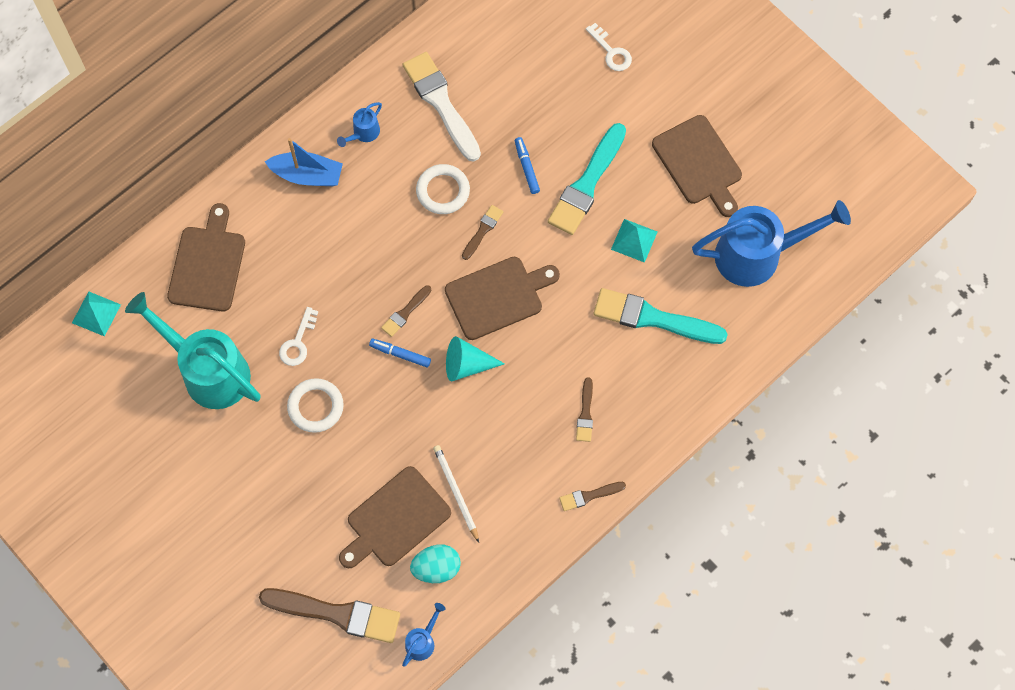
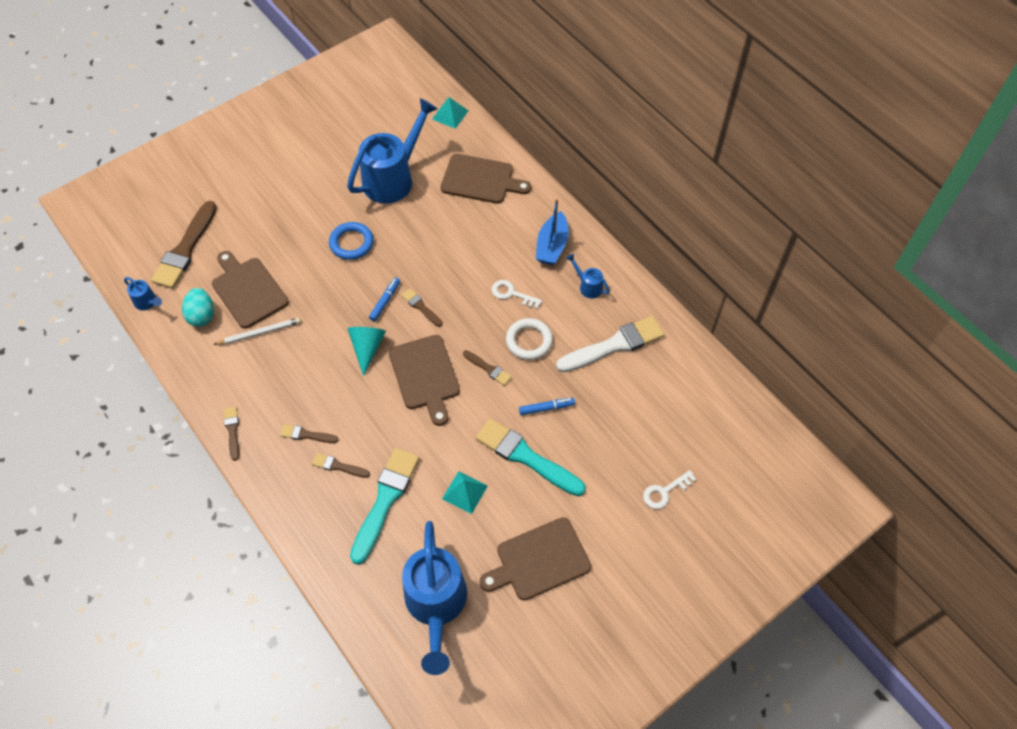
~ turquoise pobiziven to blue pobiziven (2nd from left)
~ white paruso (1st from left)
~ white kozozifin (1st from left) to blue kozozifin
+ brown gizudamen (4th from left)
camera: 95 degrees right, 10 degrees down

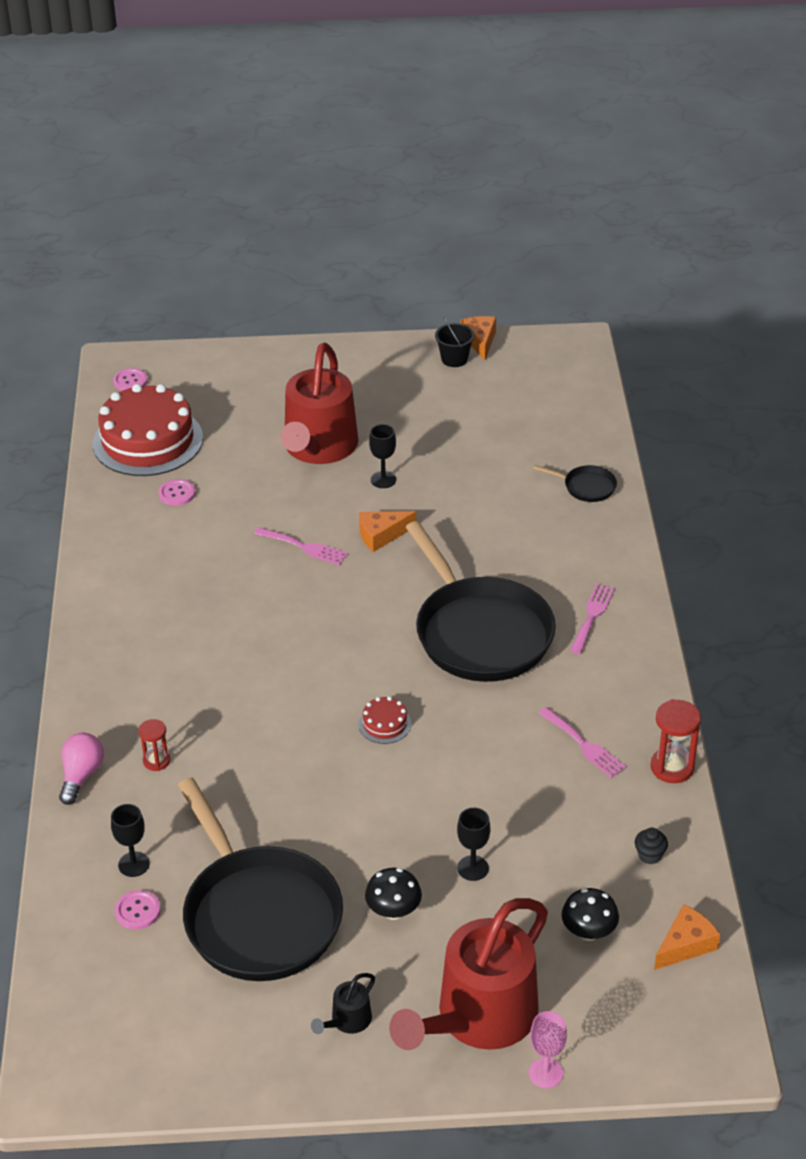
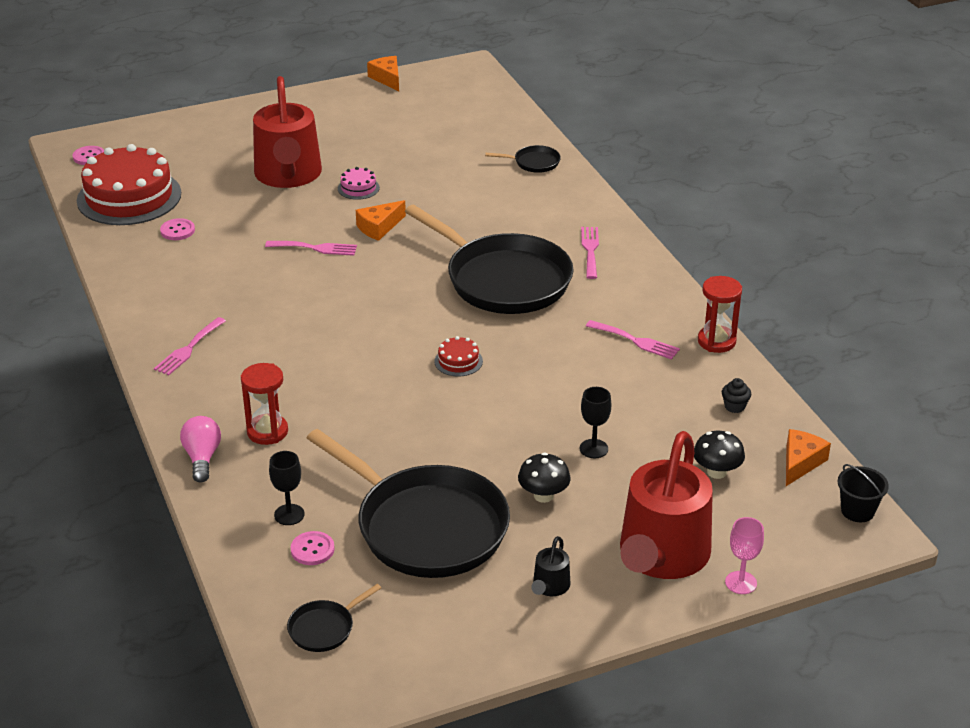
~ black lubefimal
~ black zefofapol (2nd from left) to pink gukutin
~ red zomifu (1st from left) x1.60
+ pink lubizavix (1st from left)
+ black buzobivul (1st from left)
camera: 20 degrees left, 5 degrees down

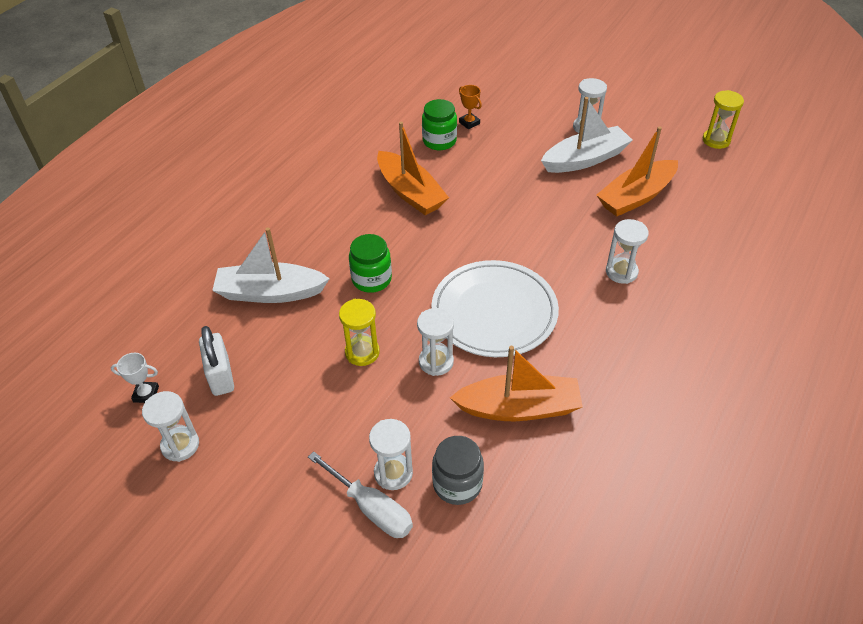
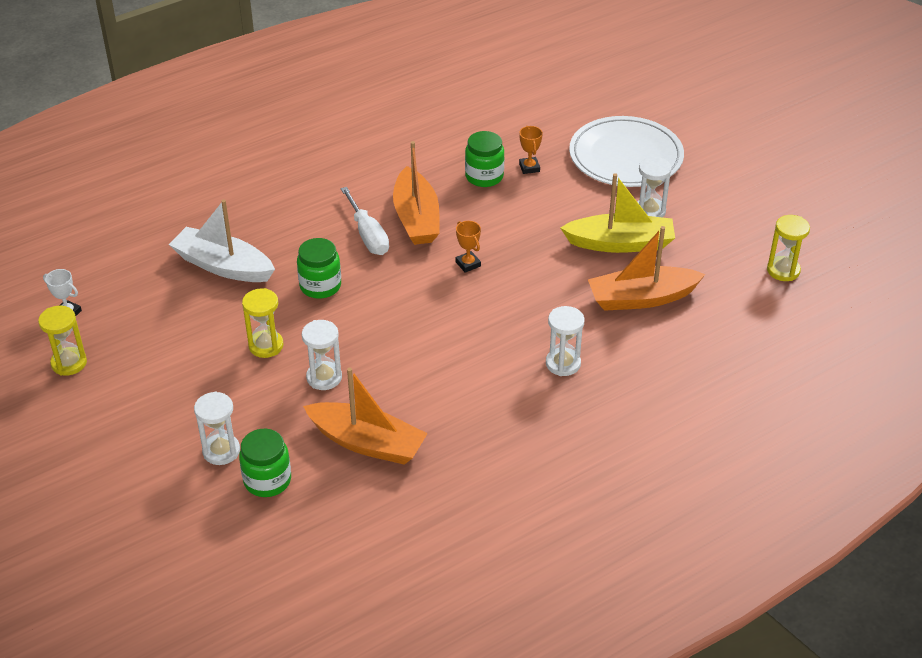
~ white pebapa (2nd from left) to yellow pebapa
~ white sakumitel
- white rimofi
~ white zomifu (1st from left) to yellow zomifu (1st from left)
~ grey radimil to green radimil (1st from left)
~ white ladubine
+ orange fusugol (1st from left)
camera: 25 degrees right, 5 degrees down

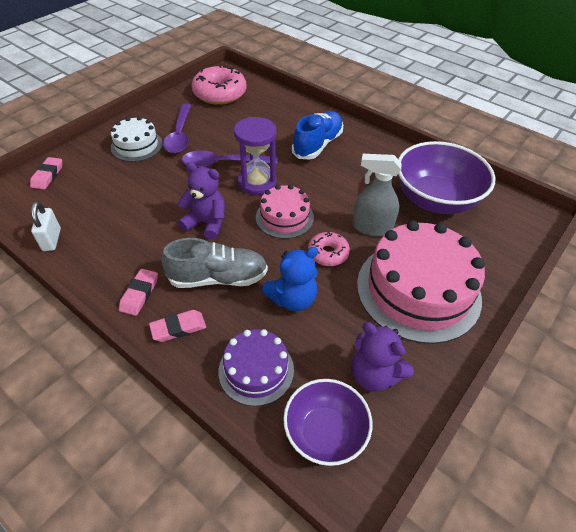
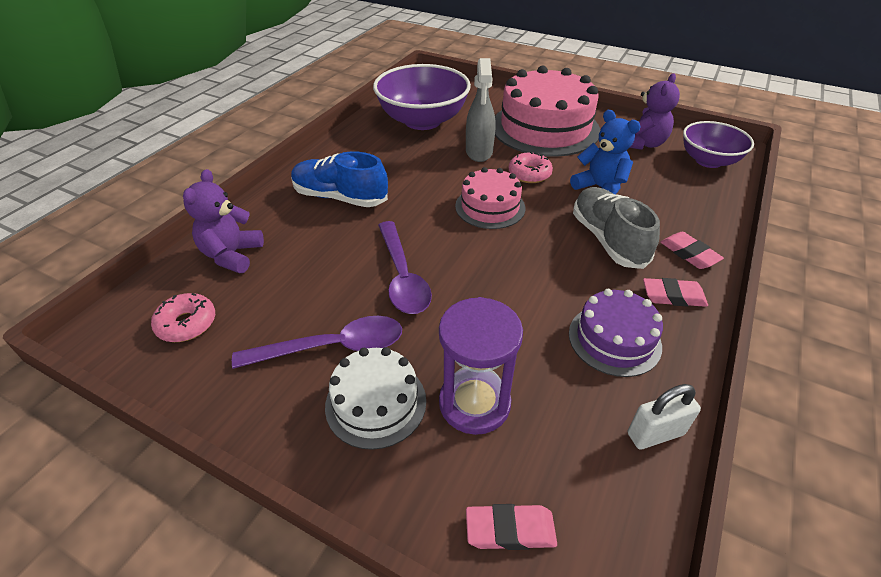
~ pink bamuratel (1st from left) x0.55
~ purple zomifu
~ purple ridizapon (1st from left)
~ purple gukutin
camera: 100 degrees left, 5 degrees down

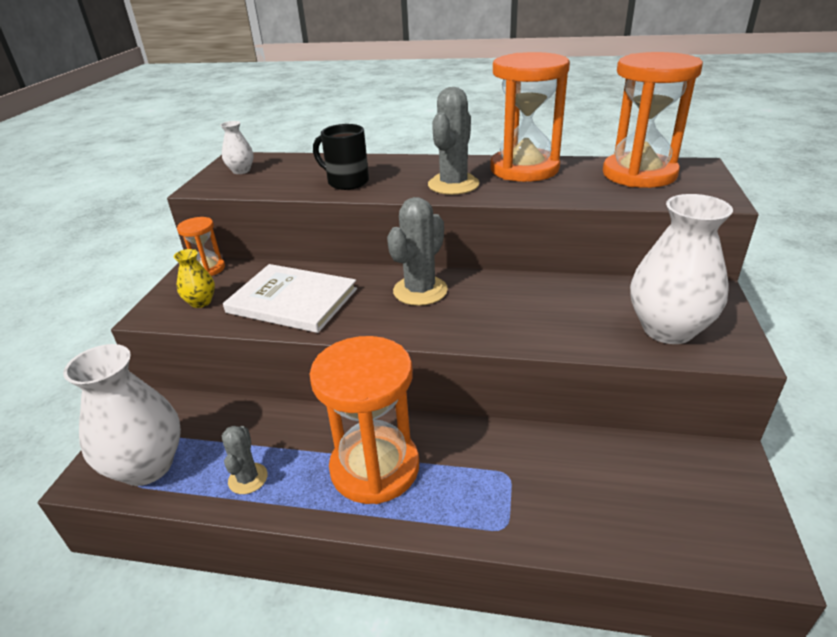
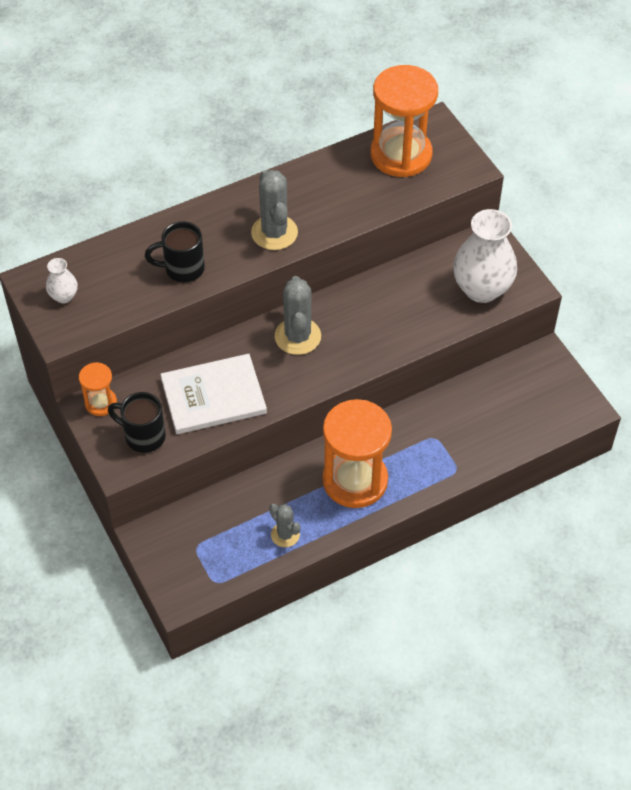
- orange zomifu (3rd from left)
~ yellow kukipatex to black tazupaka (1st from left)
- white kukipatex (1st from left)
camera: 40 degrees left, 20 degrees up

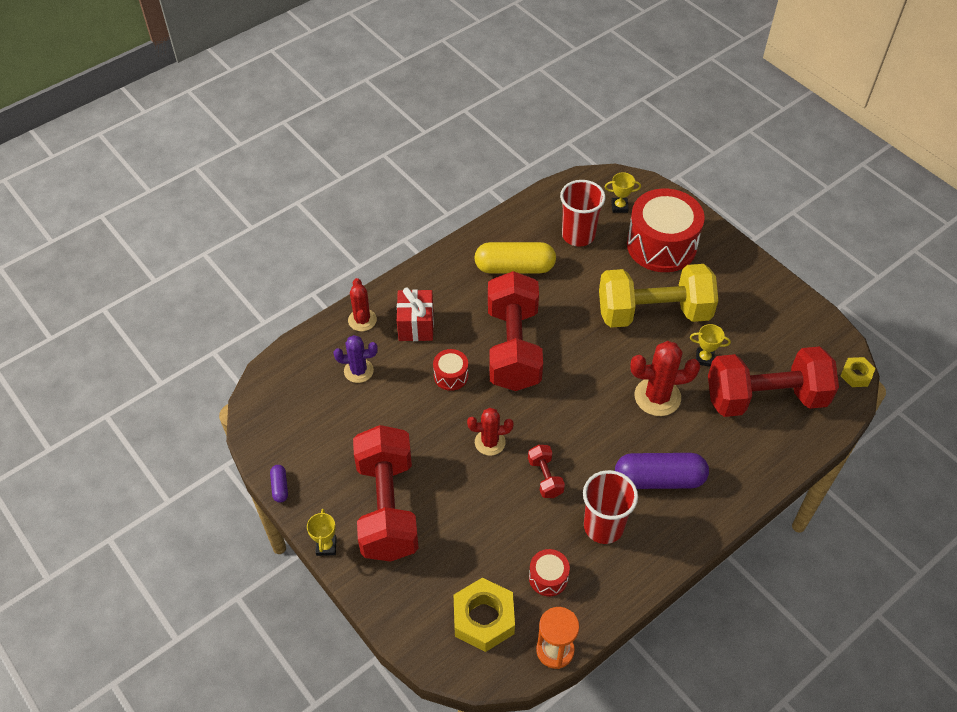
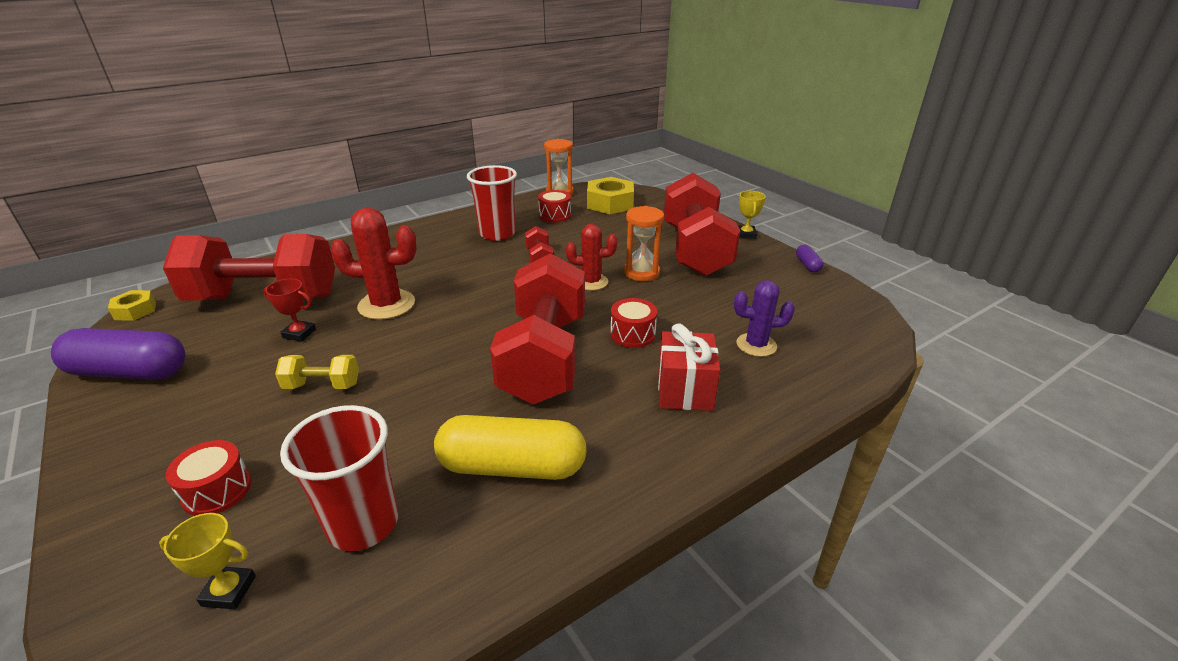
~ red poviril (3rd from left in the first image) x0.45
~ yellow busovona x0.42
- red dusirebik (1st from left)
~ yellow fusugol (3rd from left) to red fusugol
~ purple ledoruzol (2nd from left in the first image) to purple ledoruzol (1st from left)
+ orange zomifu (2nd from left)
camera: 175 degrees left, 20 degrees down

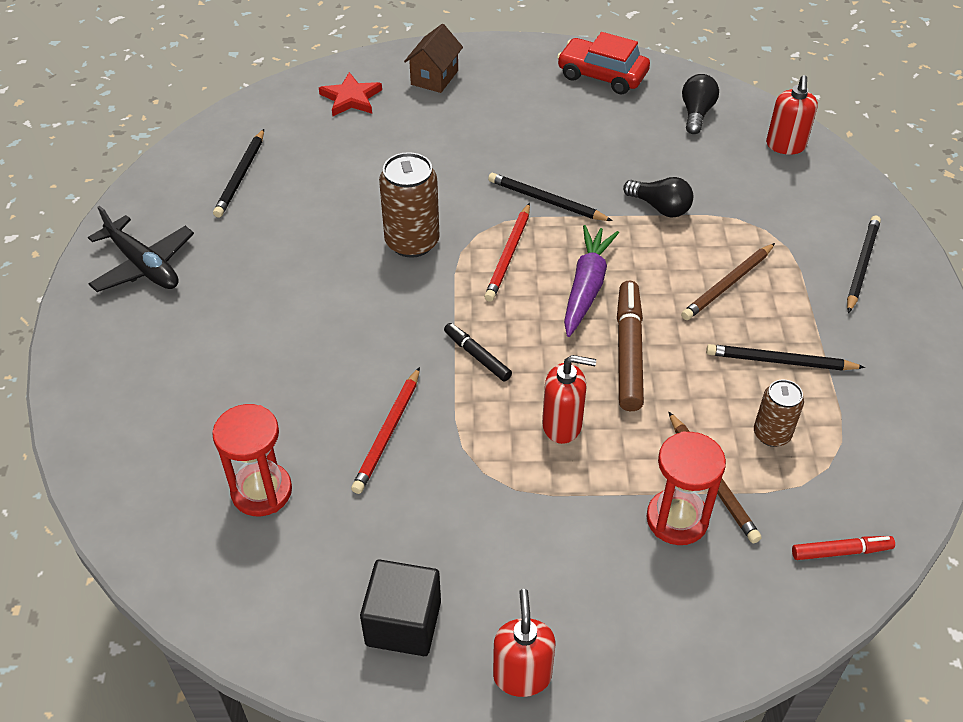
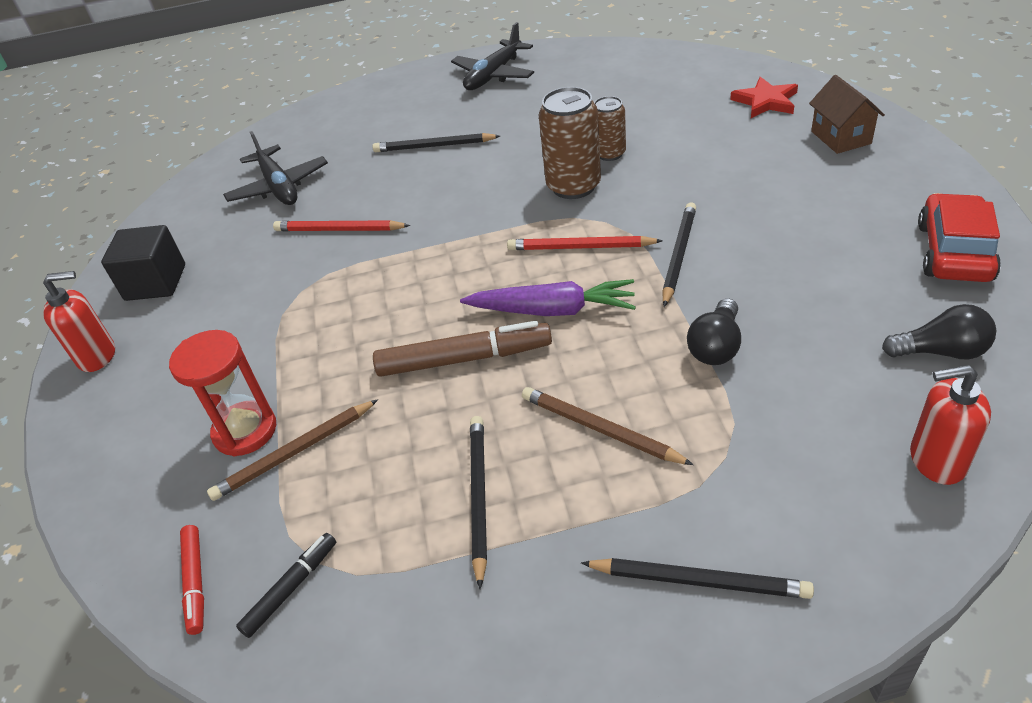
~ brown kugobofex 60 degrees clockwise
~ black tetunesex (1st from left)
~ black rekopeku
- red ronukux (2nd from left)
~ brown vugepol (2nd from left)
~ red zomifu (1st from left) to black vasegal (1st from left)
camera: 85 degrees right, 5 degrees down

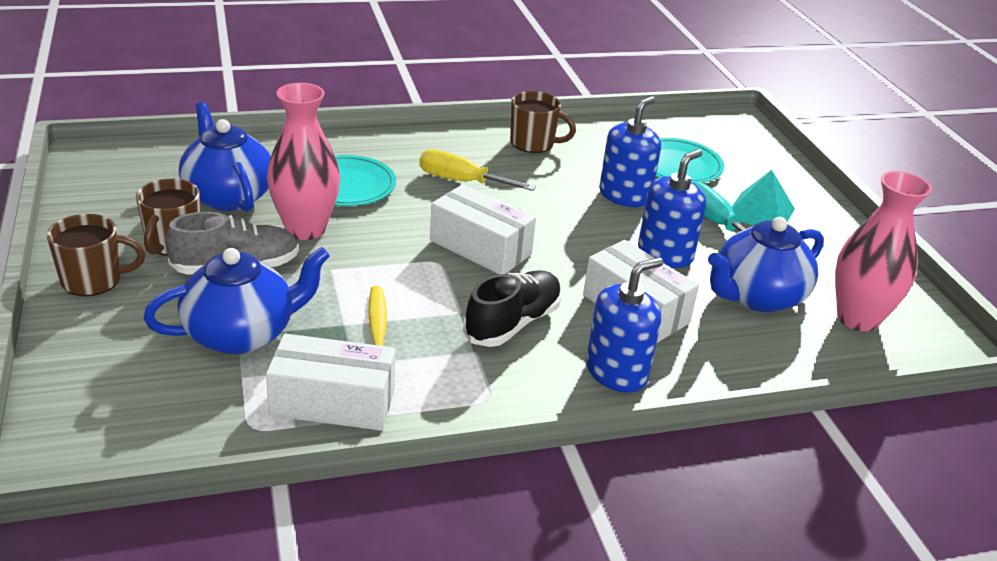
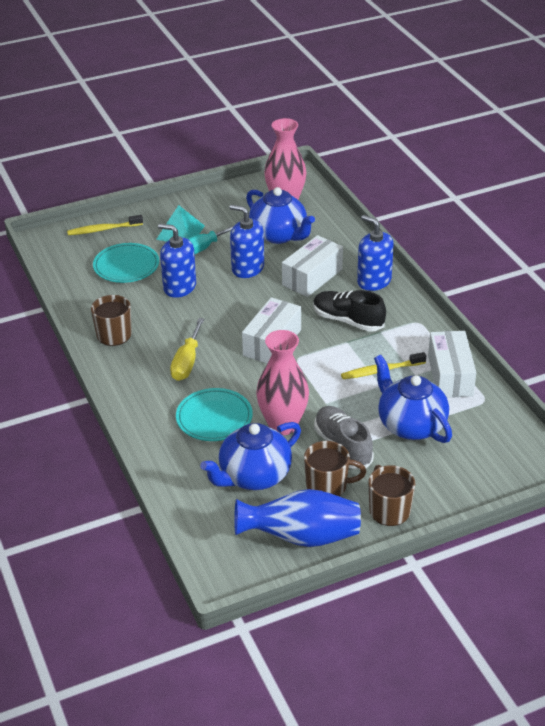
+ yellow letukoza (1st from left)
+ blue kukipatex
camera: 95 degrees left, 5 degrees up

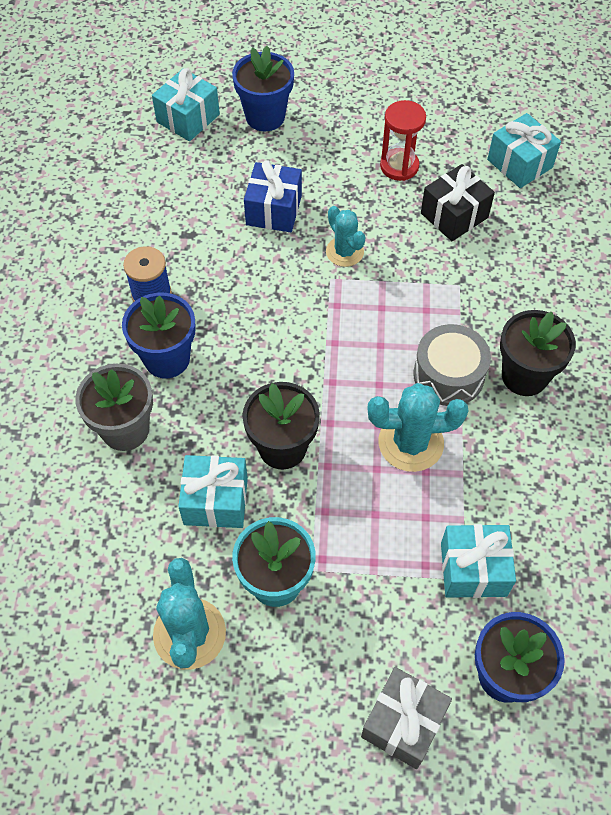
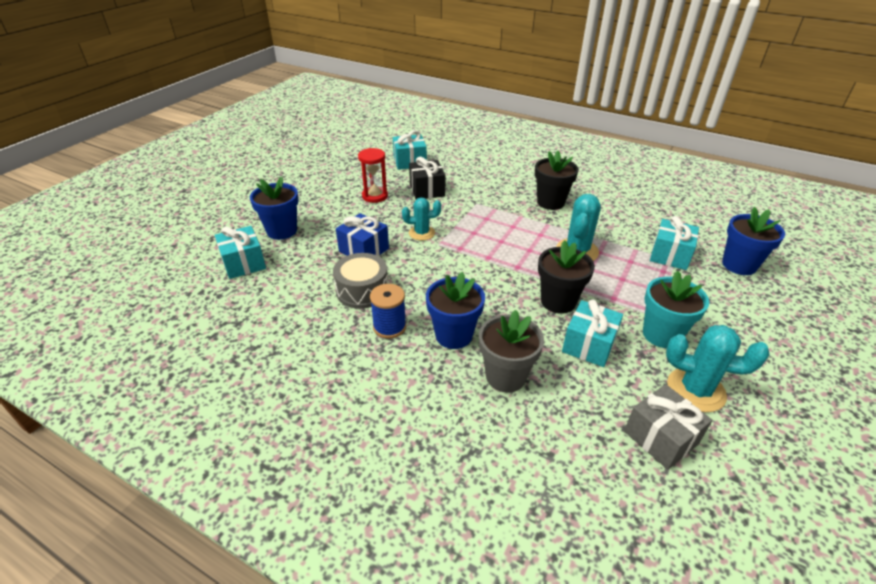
~ grey poviril
~ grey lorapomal
camera: 65 degrees left, 20 degrees down

